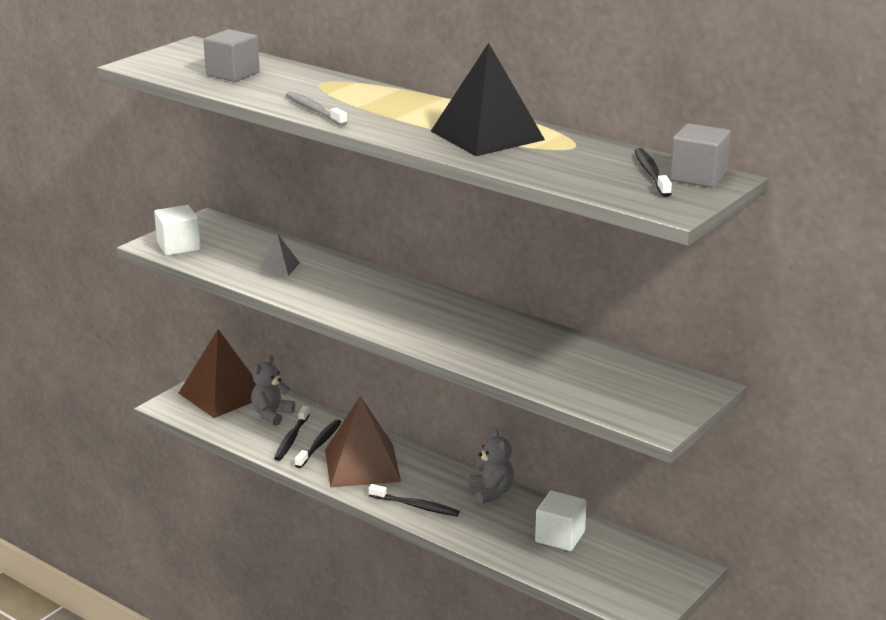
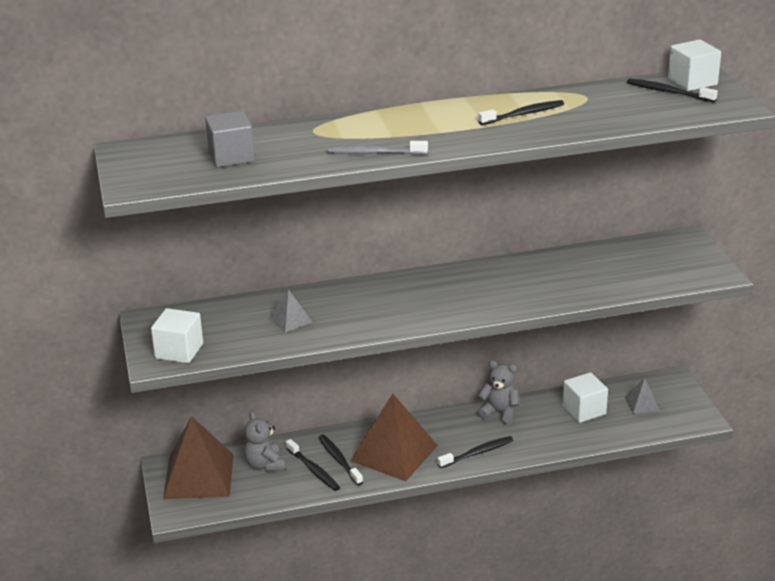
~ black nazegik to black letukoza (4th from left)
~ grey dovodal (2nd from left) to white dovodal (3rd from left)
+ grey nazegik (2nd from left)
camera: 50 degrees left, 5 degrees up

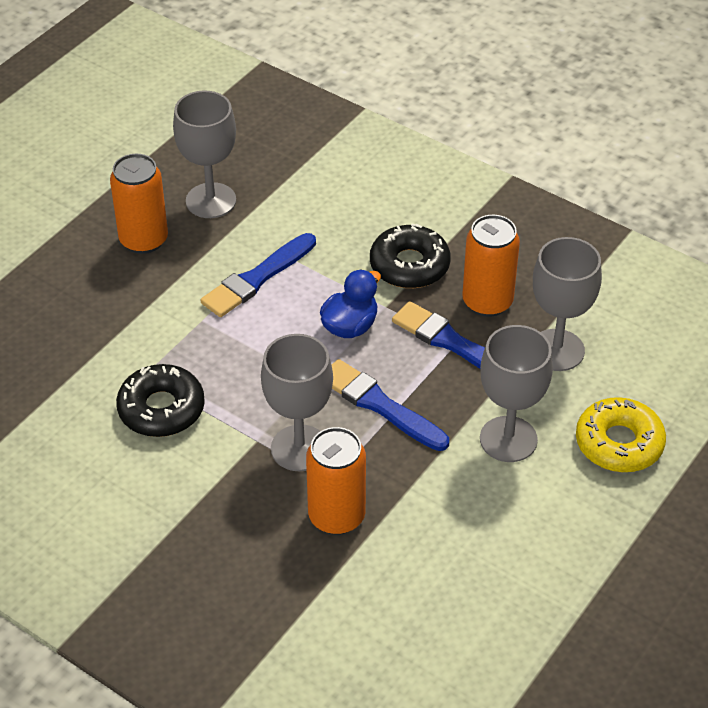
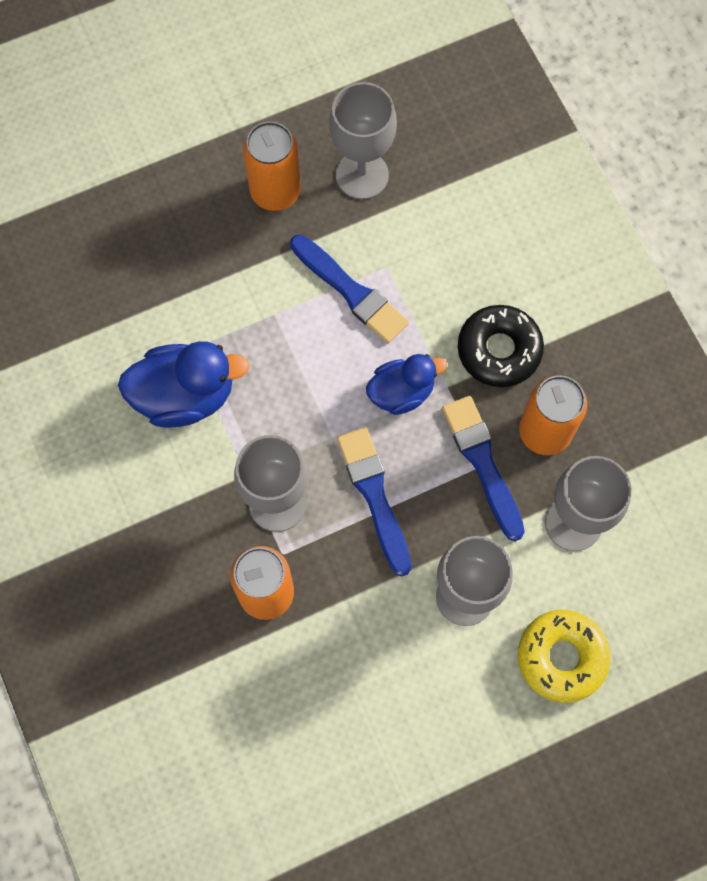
~ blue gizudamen (1st from left) 120 degrees counterclockwise
~ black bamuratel (1st from left) to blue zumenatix (1st from left)
camera: 30 degrees right, 25 degrees up

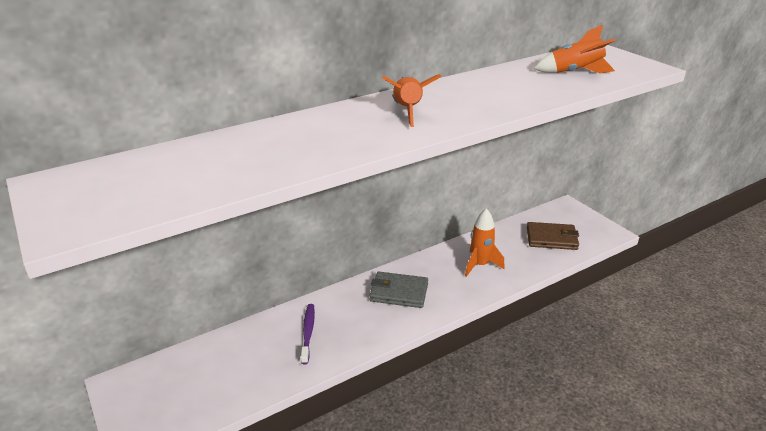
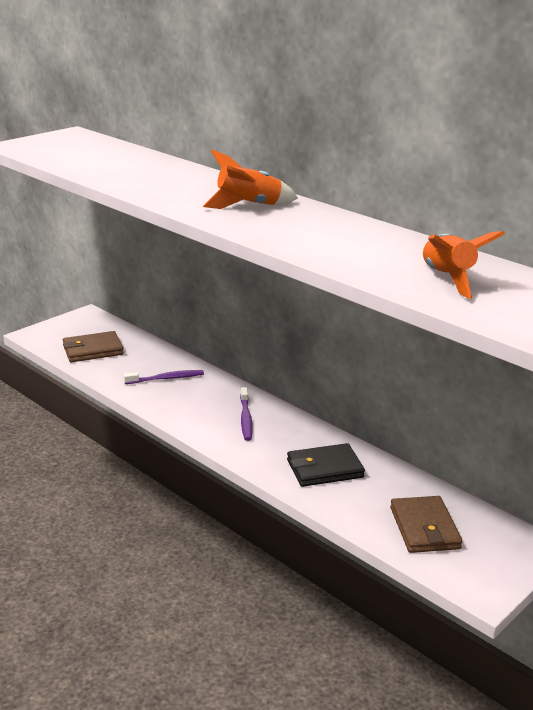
~ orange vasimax (2nd from left) to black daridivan
~ grey daridivan to purple letukoza (2nd from left)
+ brown daridivan (1st from left)
camera: 75 degrees right, 5 degrees down

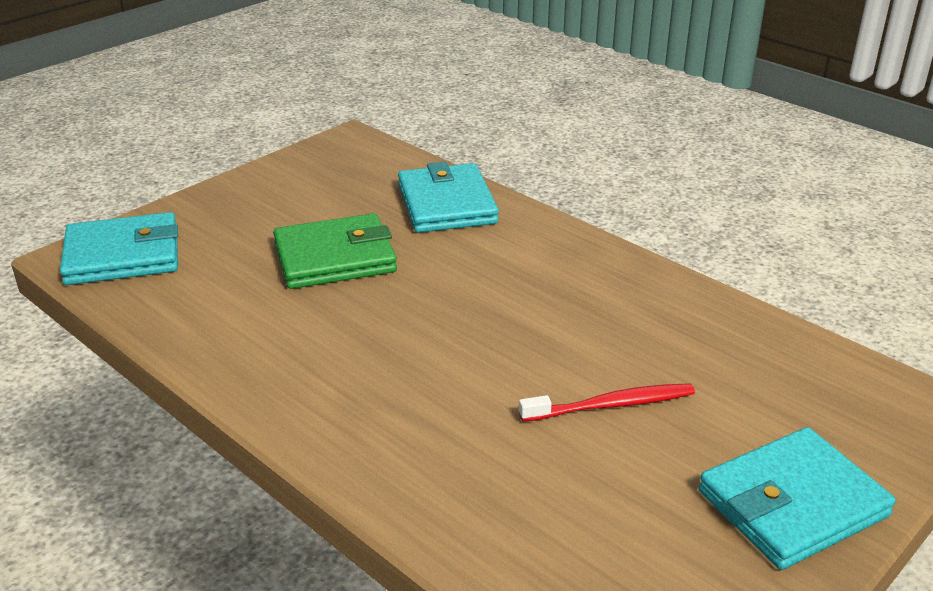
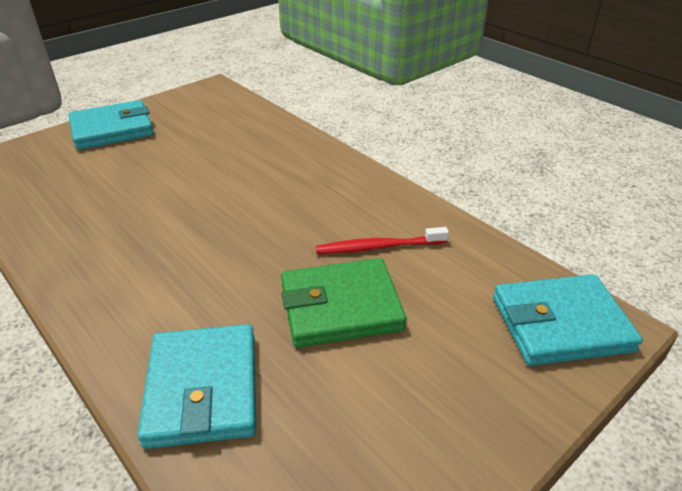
~ red letukoza
camera: 175 degrees left, 5 degrees up

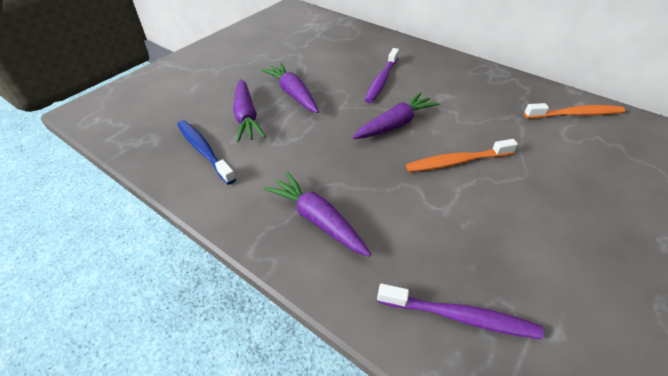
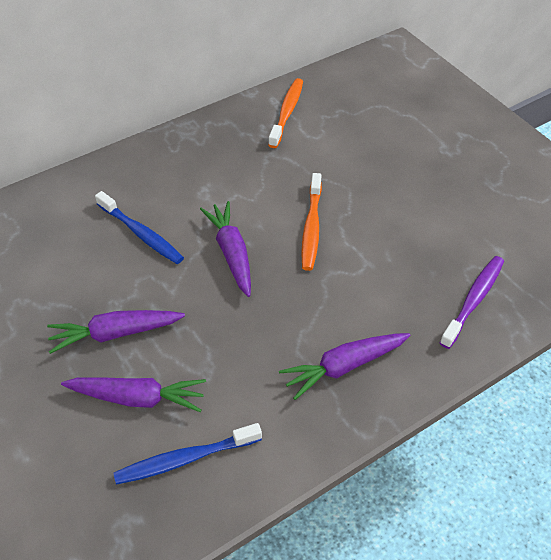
~ purple letukoza (1st from left) to blue letukoza (1st from left)
camera: 70 degrees left, 5 degrees up

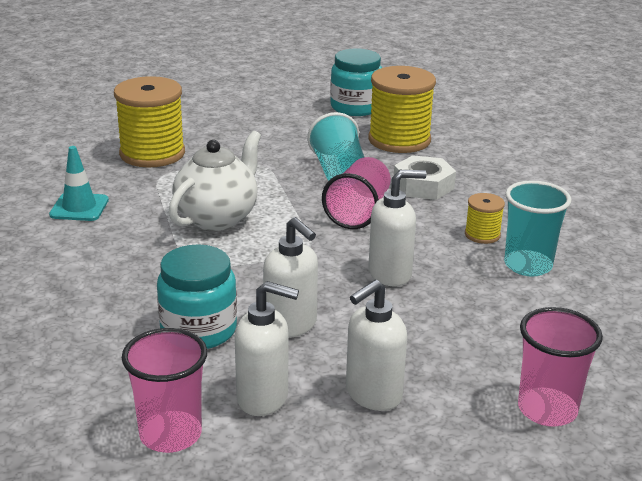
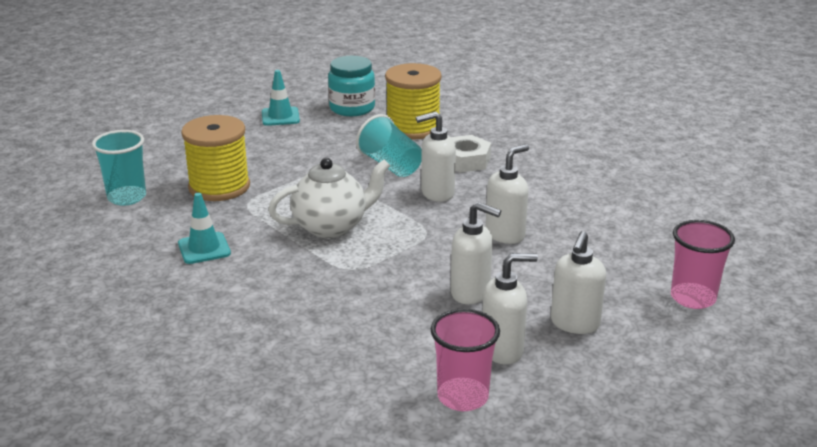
~ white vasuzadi 60 degrees clockwise
~ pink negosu (2nd from left) to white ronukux (1st from left)
~ turquoise negosu (2nd from left in the first image) to turquoise negosu (1st from left)
- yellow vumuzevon (3rd from left)
- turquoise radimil (1st from left)
+ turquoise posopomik (2nd from left)
camera: 25 degrees left, 0 degrees up

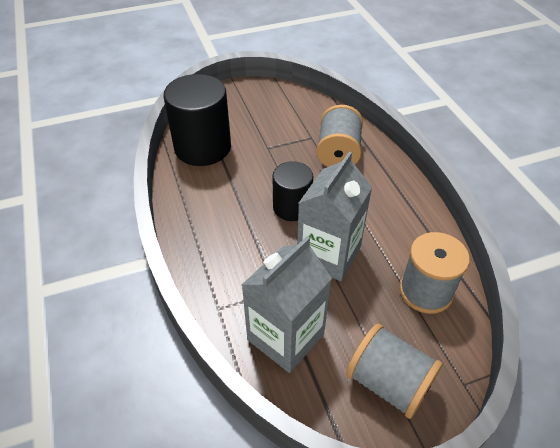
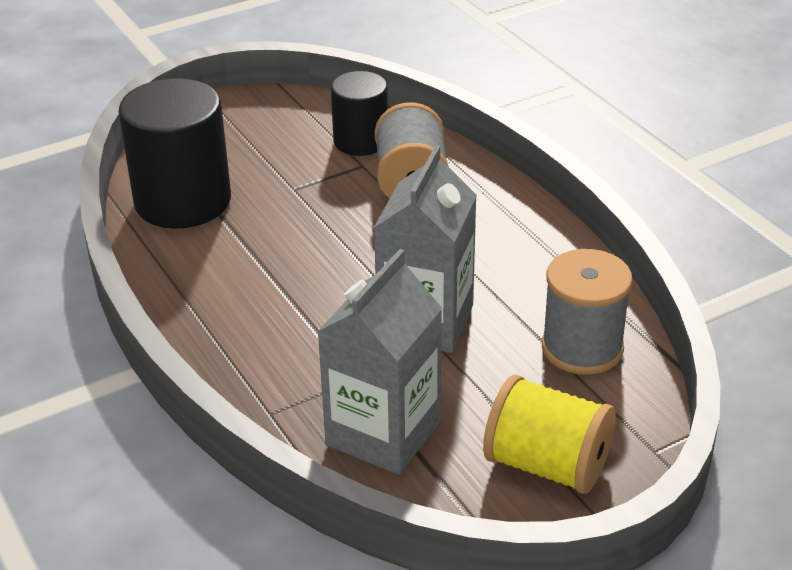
~ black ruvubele (2nd from left)
~ grey vumuzevon (2nd from left) to yellow vumuzevon
camera: 10 degrees left, 10 degrees down

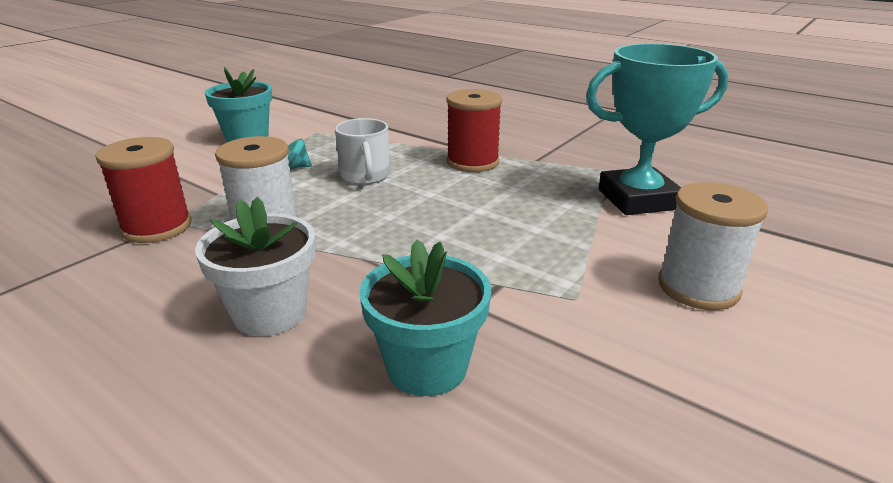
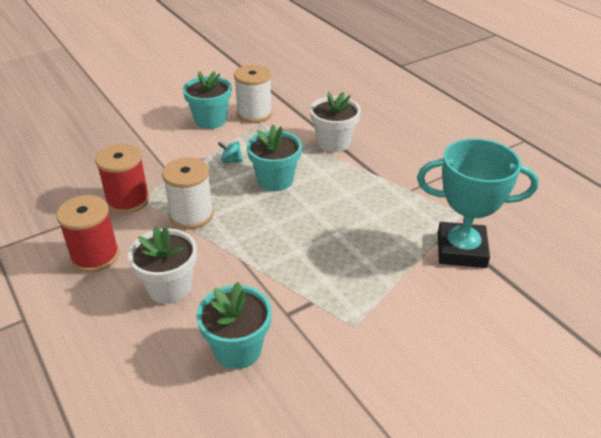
~ red vumuzevon (2nd from left in the first image) to red vumuzevon (1st from left)
~ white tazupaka to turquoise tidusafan (3rd from left)
~ white vumuzevon (2nd from left)
+ white tidusafan (2nd from left)
camera: 20 degrees right, 10 degrees up

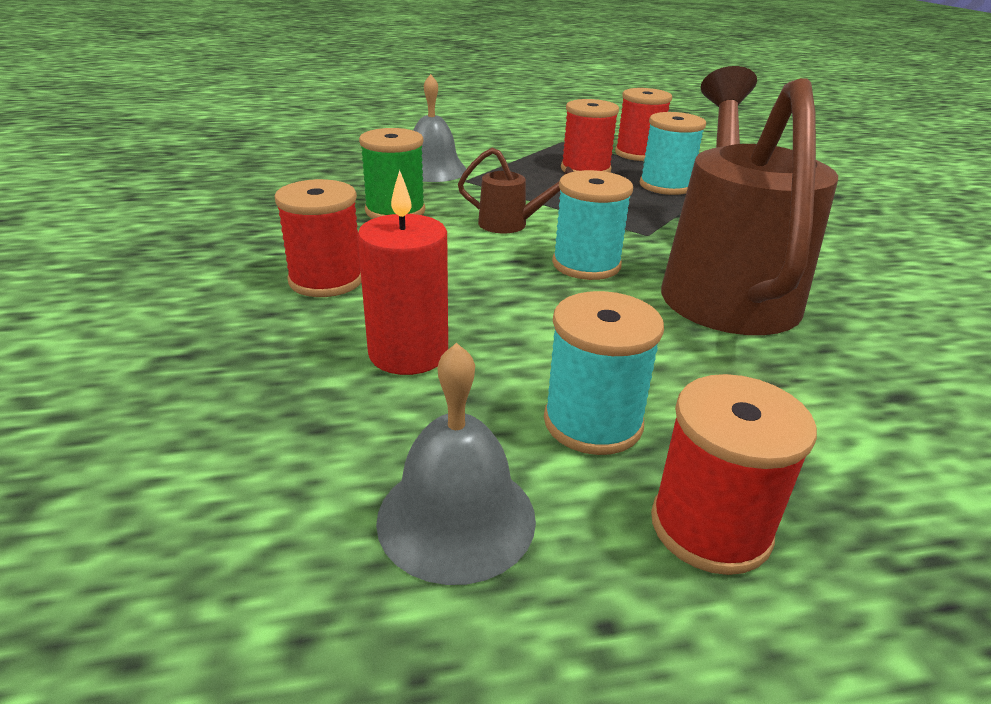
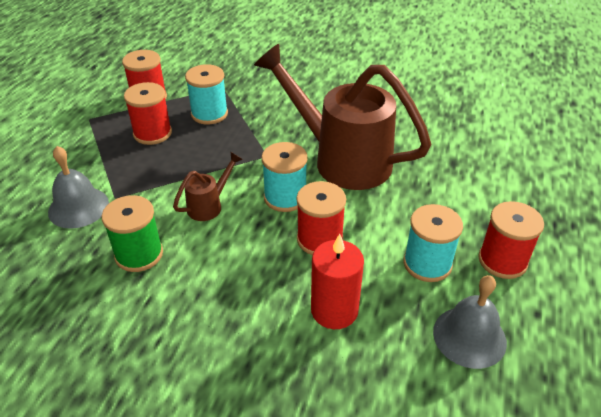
~ red vumuzevon (1st from left in the first image) to red vumuzevon (3rd from left)
camera: 60 degrees left, 10 degrees up

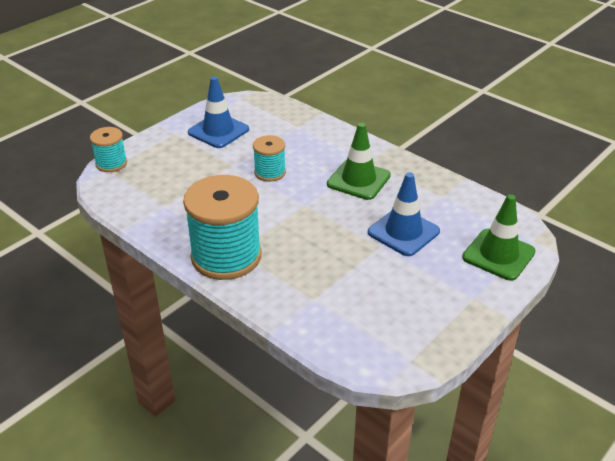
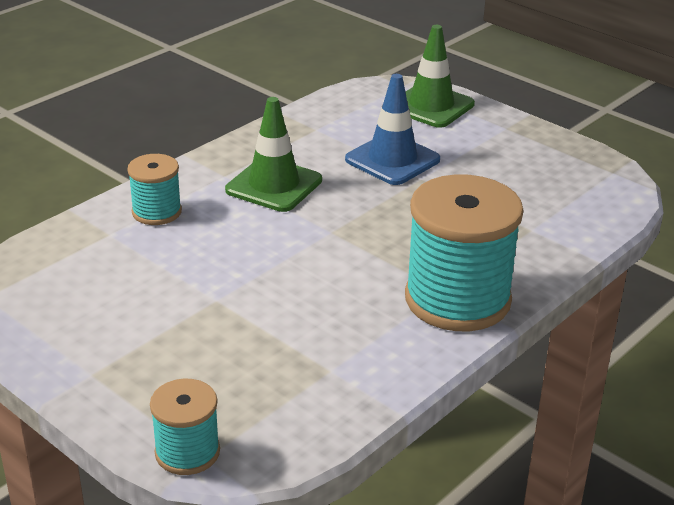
- blue posopomik (1st from left)
~ turquoise vumuzevon (3rd from left in the first image) to turquoise vumuzevon (1st from left)
camera: 90 degrees left, 5 degrees down

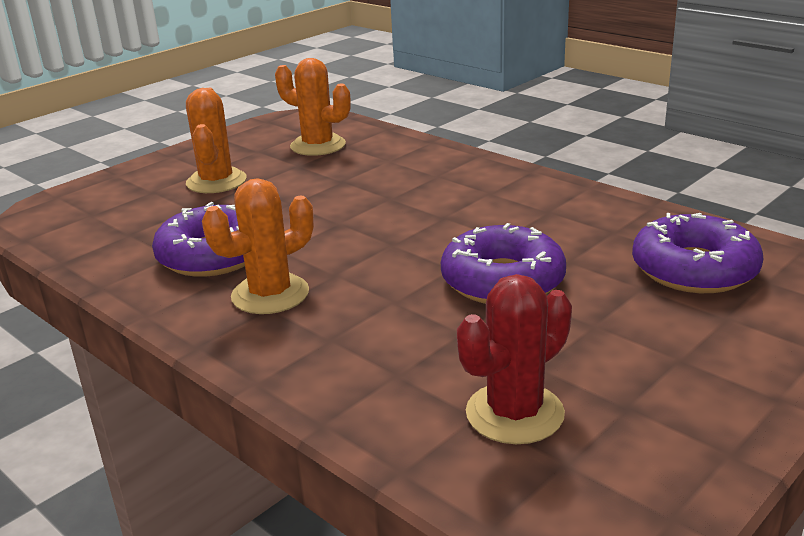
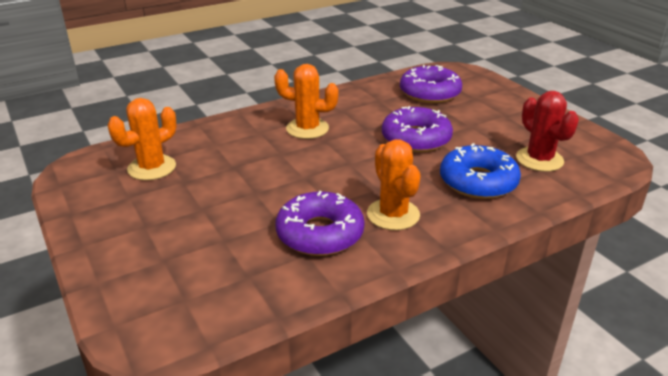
~ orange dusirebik (1st from left in the first image) to orange dusirebik (2nd from left)
+ blue bamuratel
camera: 75 degrees left, 5 degrees up

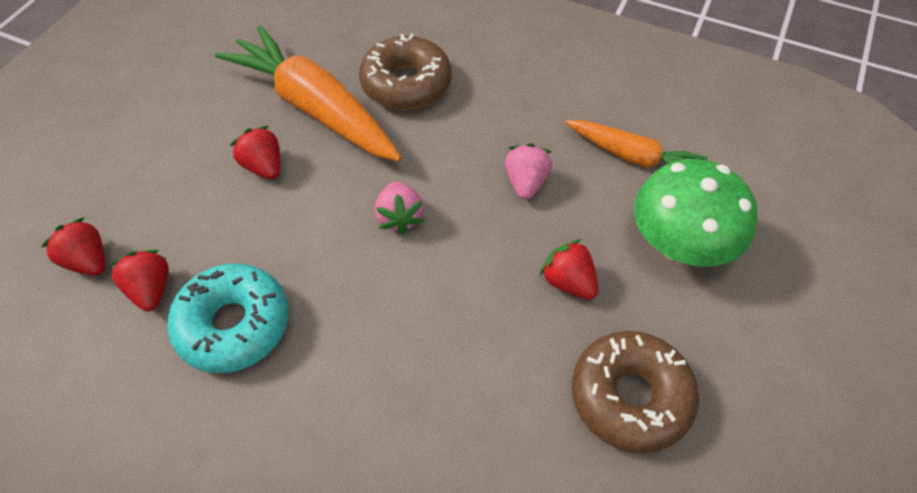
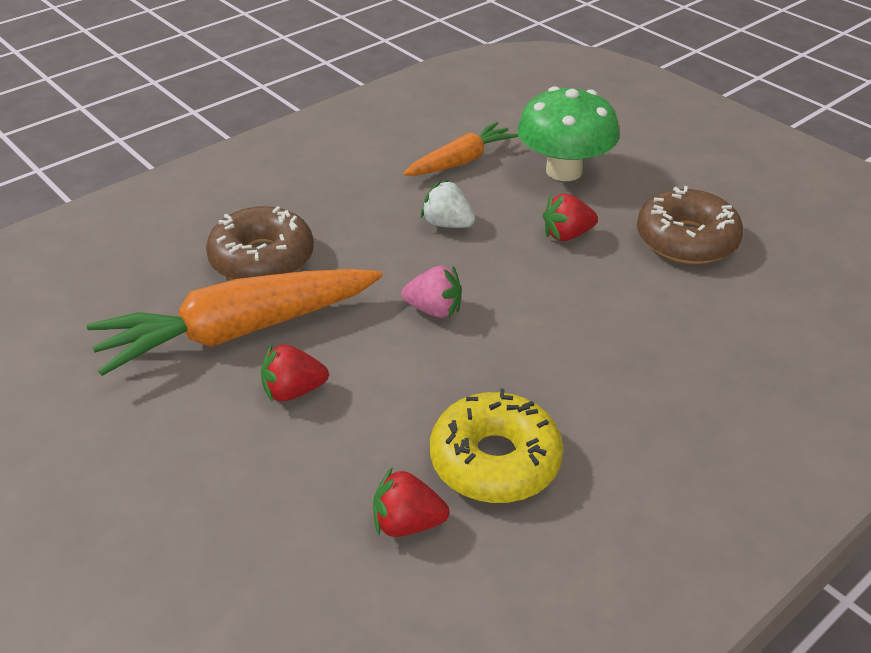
~ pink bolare (2nd from left) to white bolare
- red bolare (1st from left)
~ turquoise bamuratel to yellow bamuratel
camera: 65 degrees left, 15 degrees down

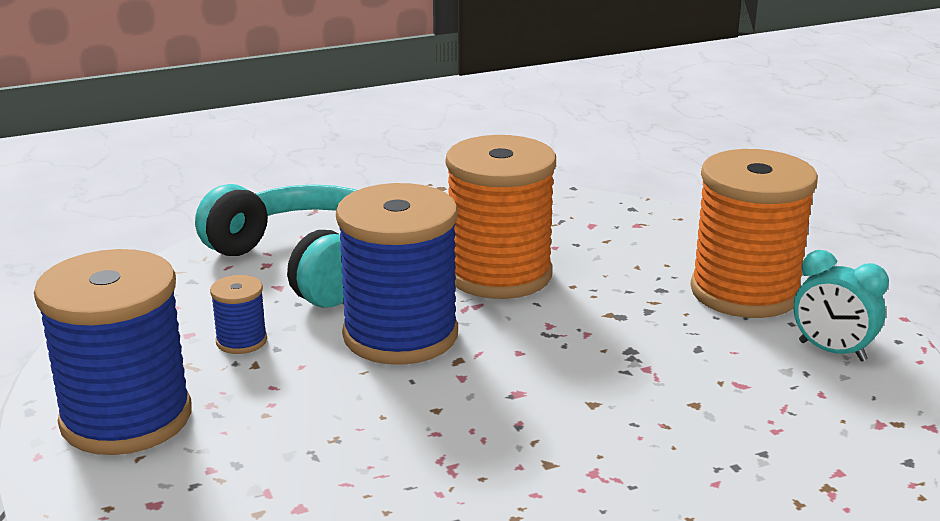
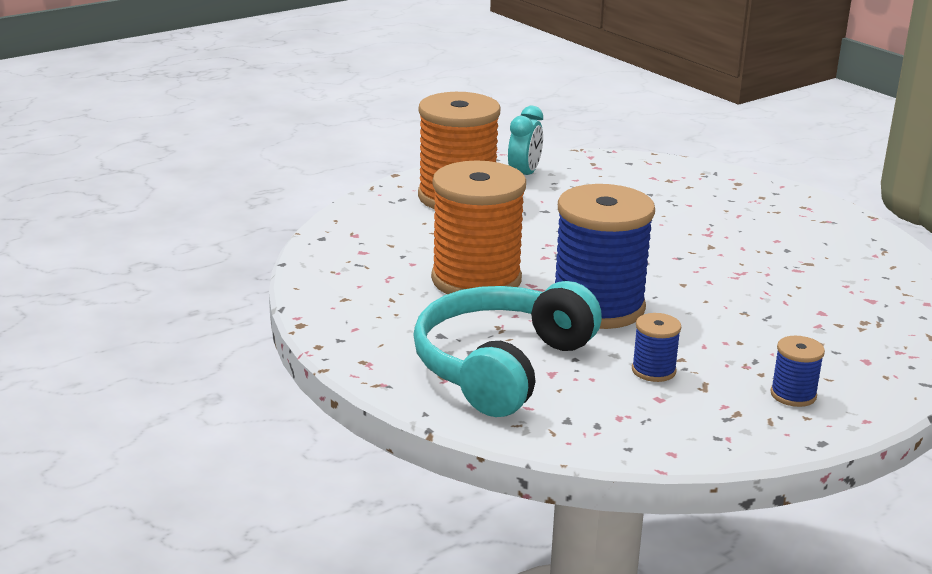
~ blue vumuzevon (1st from left in the first image) x0.44
camera: 105 degrees left, 0 degrees up

